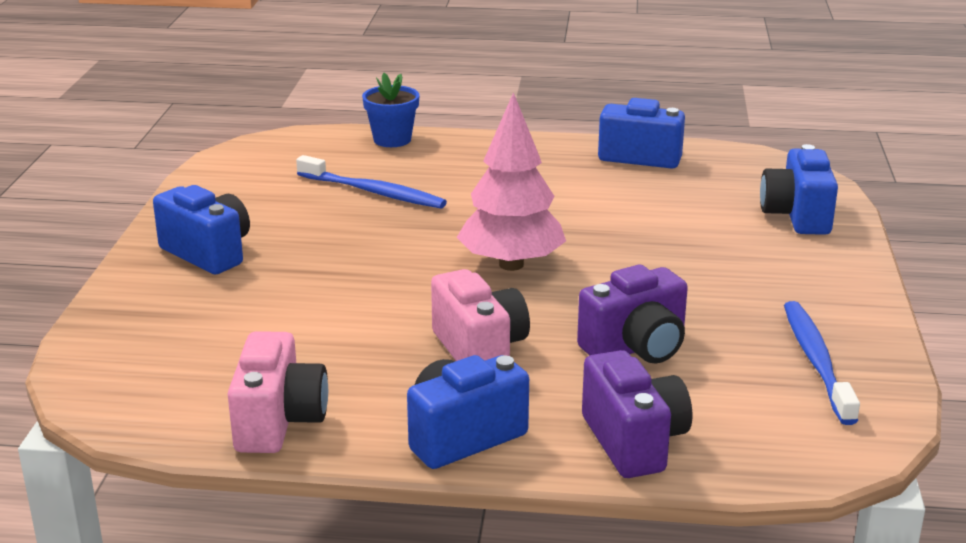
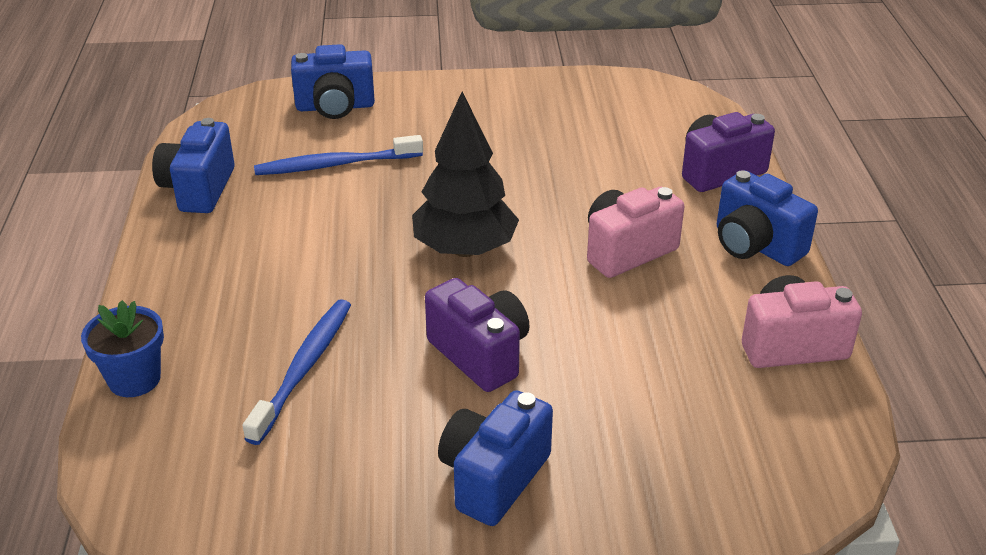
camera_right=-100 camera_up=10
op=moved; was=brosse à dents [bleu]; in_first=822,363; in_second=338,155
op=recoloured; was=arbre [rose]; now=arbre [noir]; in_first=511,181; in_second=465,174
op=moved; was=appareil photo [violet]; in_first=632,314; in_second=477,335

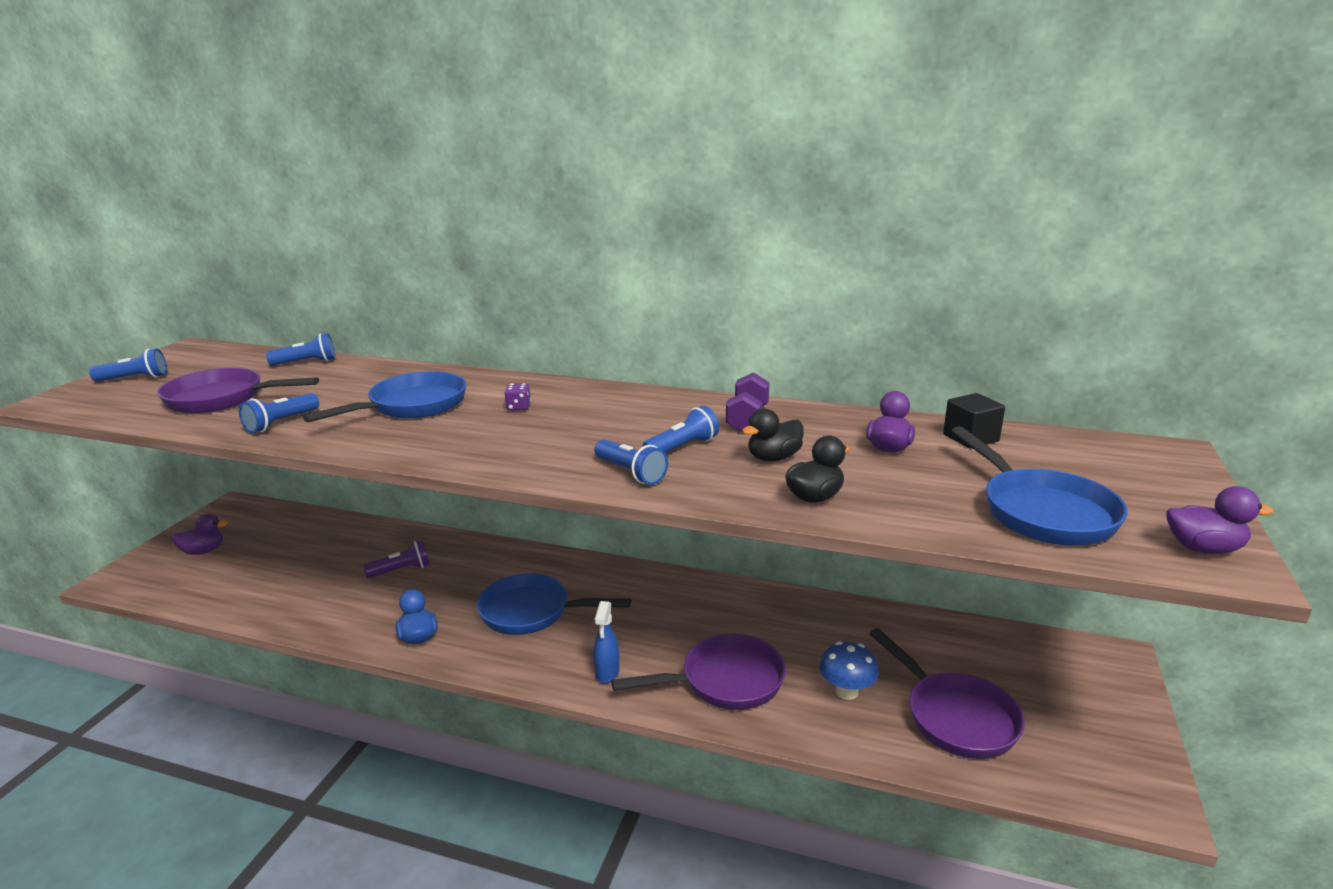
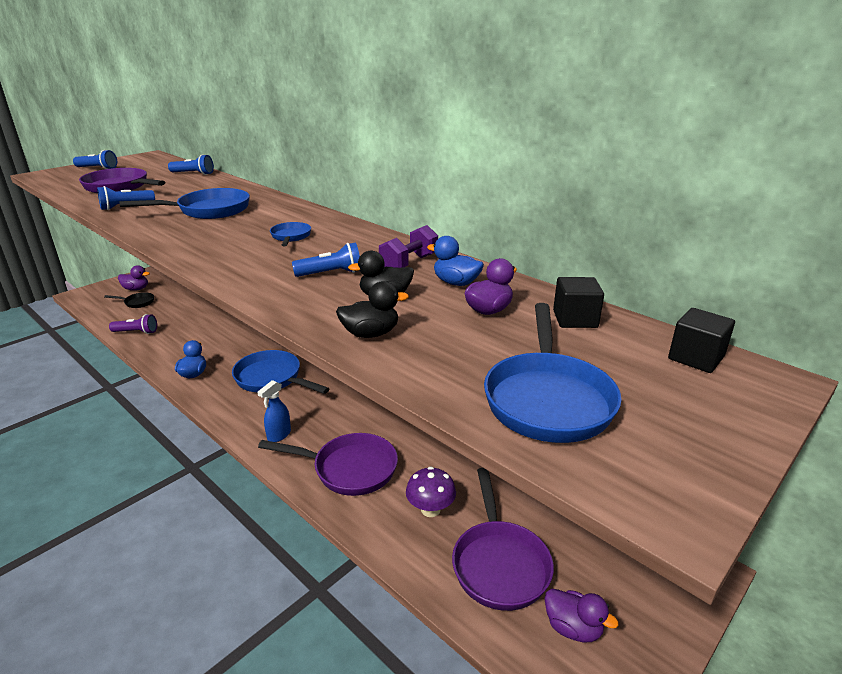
camera_right=25 camera_up=5
op=added; now=poêle [noir]; in_second=129,300
op=moved; was=lampe de poche [violet]; in_first=396,559; in_second=133,324
op=added; now=poêle [bleu]; in_second=290,234
op=recoloured; was=champignon [bleu]; now=champignon [violet]; in_first=849,670; in_second=431,492
op=added; now=canard [bleu]; in_second=455,261
op=moved; was=canard [violet]; in_first=1219,520; in_second=581,615
op=added; now=cube [noir]; in_second=701,340
op=removed; was=dé [violet]; in_first=517,397
op=removed; was=lampe de poche [bleu]; in_first=631,462

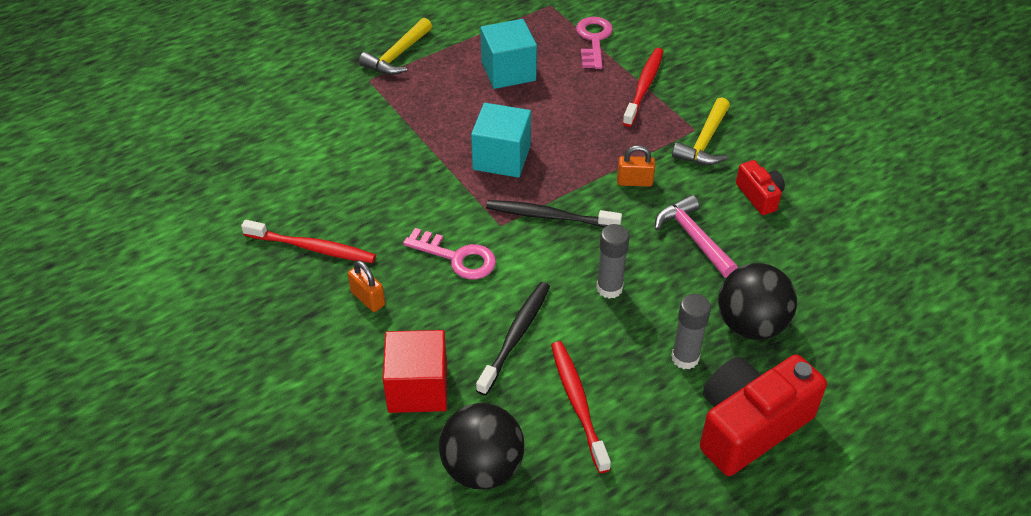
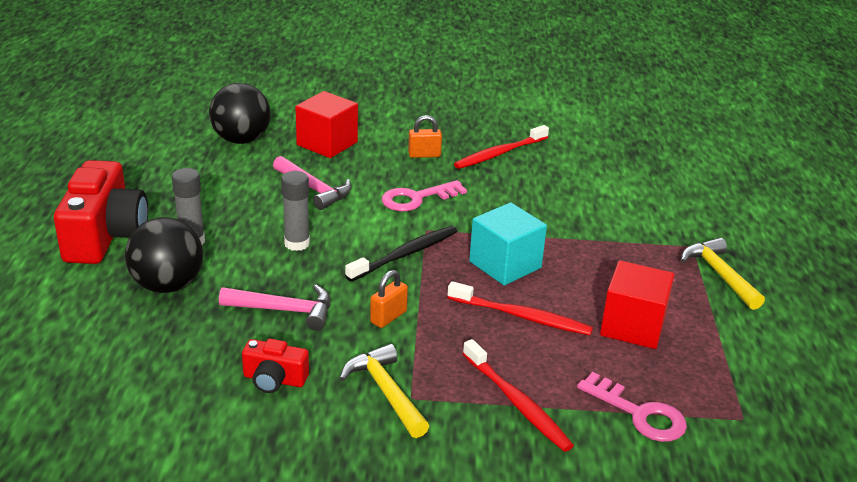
camera_right=125 camera_up=-15
op=replaced; was=brosse à dents [noir]; now=marteau [rose]; in_first=513,339; in_second=312,183
op=moved; was=brosse à dents [rouge]; in_first=581,407; in_second=520,308
op=recoloured; was=cube [turquoise]; now=cube [rouge]; in_first=508,54; in_second=637,304

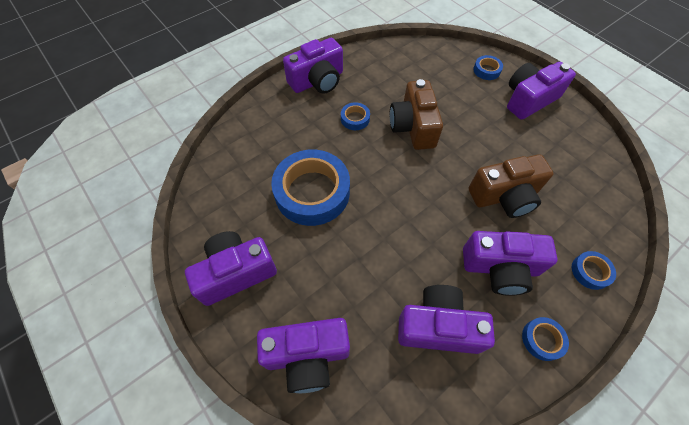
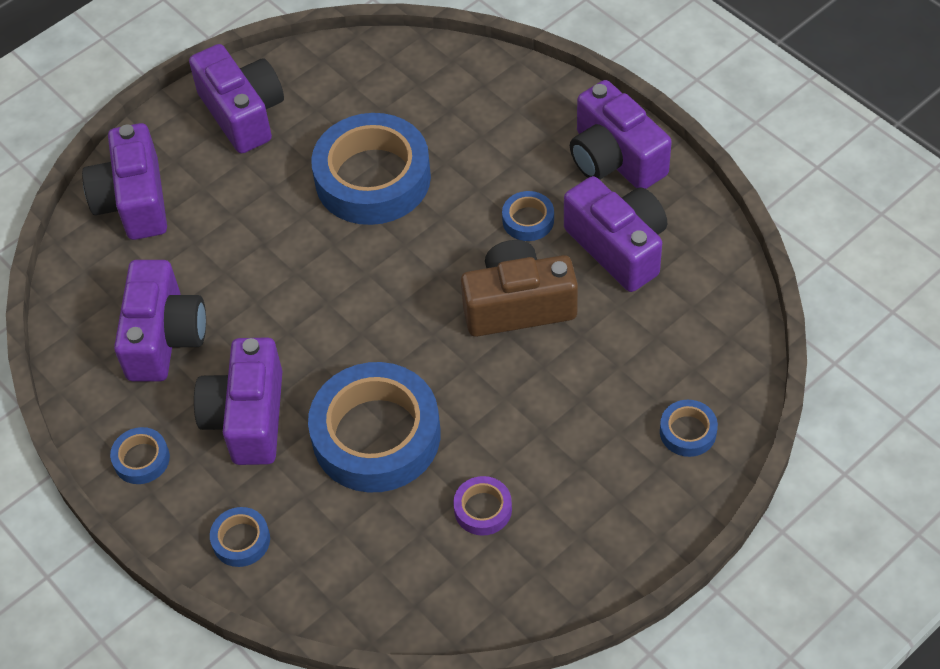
camera_right=90 camera_up=-5
op=replaced; was=appareil photo [marron]; now=ruban adhésif [bleu]; in_first=511,186; in_second=374,427
op=added; now=ruban adhésif [violet]; in_second=482,506
op=moved; was=appareil photo [violet]; in_first=541,91; in_second=615,234

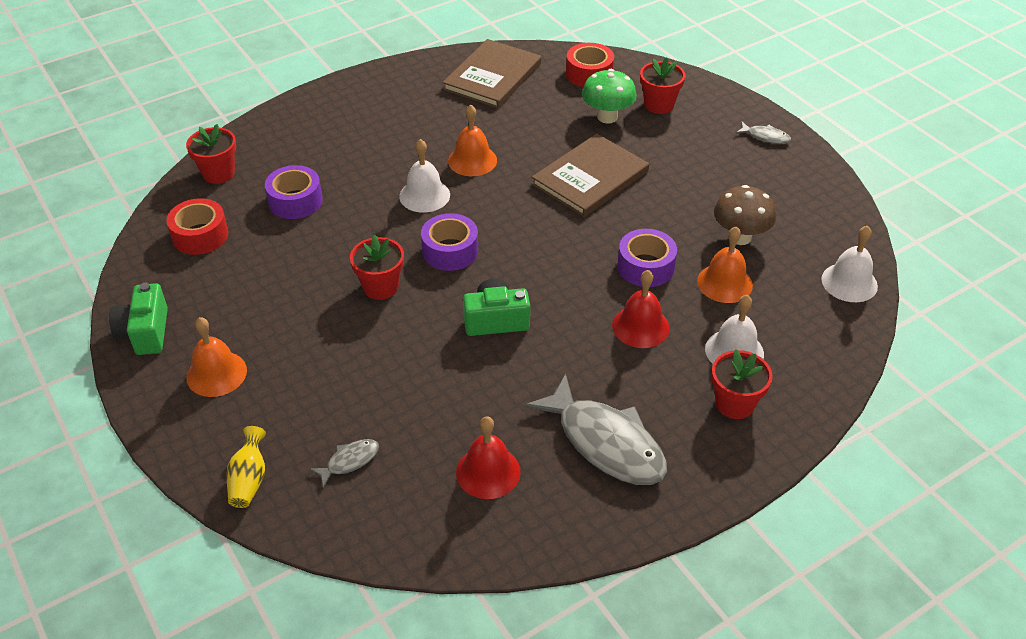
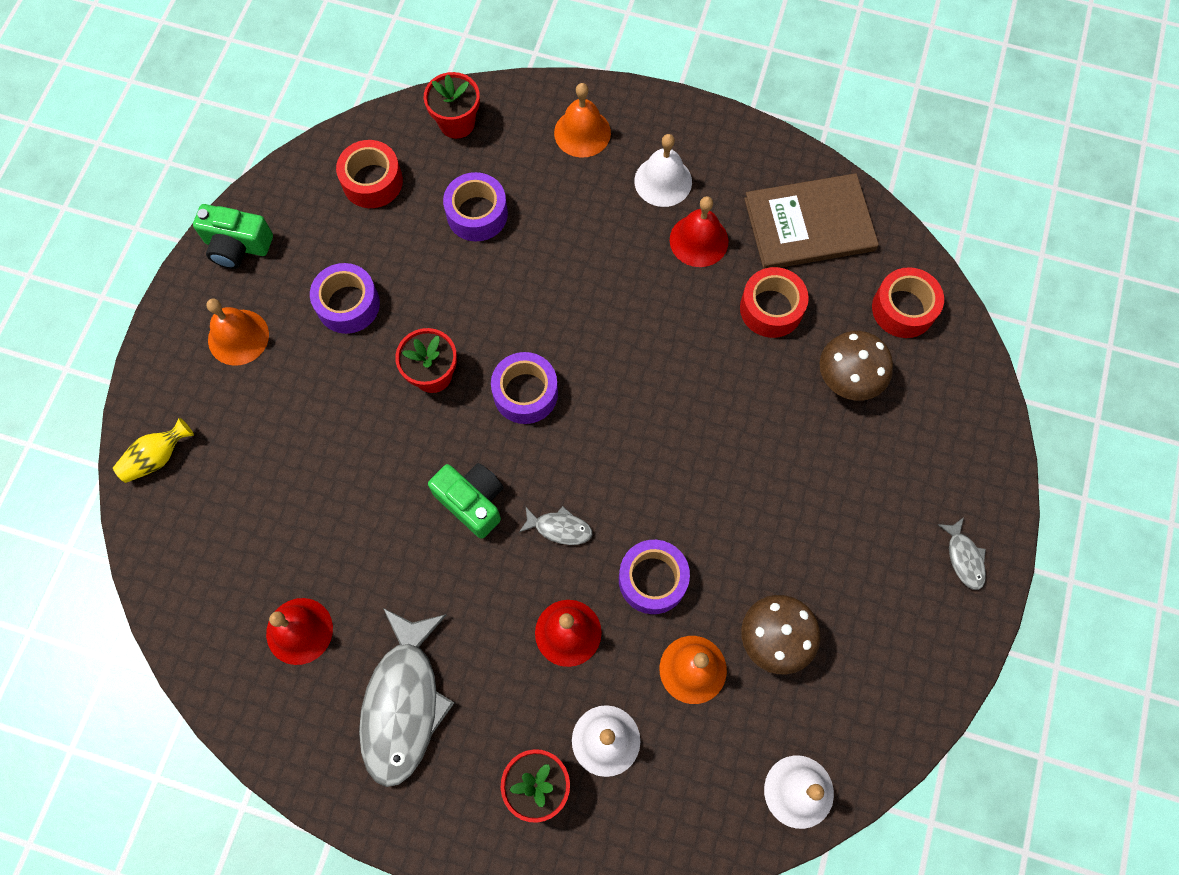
camera_right=50 camera_up=25
op=turned; was=appareil photo [vert]; in_first=138,319; in_second=233,236; clockwise=-120
op=added; now=ruban adhésif [violet]; in_second=345,298
op=moved; was=poisson [gris]; in_first=344,463; in_second=555,525
op=moved; was=cloche [orange]; in_first=472,140; in_second=582,120
op=moved; was=cloche [blanc]; in_first=424,176; in_second=663,170
op=added; now=cloche [rouge]; in_second=699,231
op=added; now=ruban adhésif [rouge]; in_second=774,302
op=recoloured; was=champignon [vert]; now=champignon [marron]; in_first=609,96; in_second=856,366
op=removed; was=livre [marron]; in_first=590,175
op=removed; was=pot de fleurs [rouge]; in_first=662,85

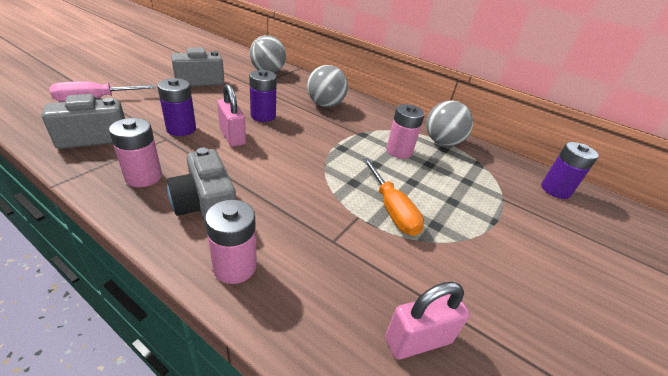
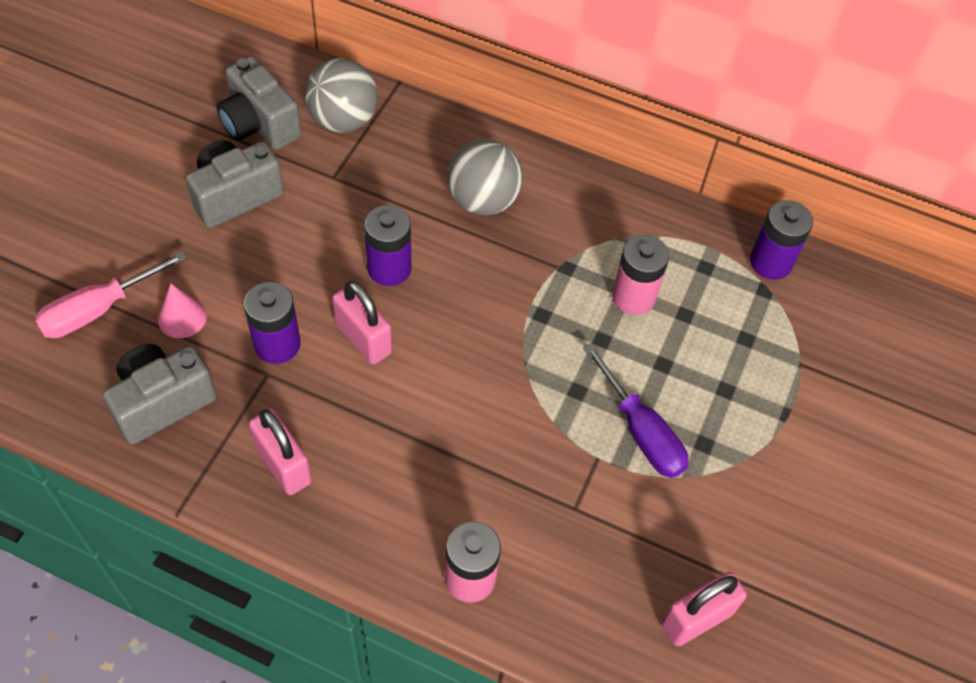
camera_right=-10 camera_up=20
op=added; now=cône [rose]; in_second=182,310
op=moved; was=appareil photo [gris]; in_first=201,187; in_second=259,103
op=replaced; was=pile [rose]; now=cadenas [rose]; in_first=135,152; in_second=280,452
op=recoloured; was=tournevis [orange]; now=tournevis [violet]; in_first=393,197; in_second=635,410
op=moved; was=pile [violet]; in_first=570,170; in_second=781,240
op=removed; was=balle [gris]; in_first=449,123

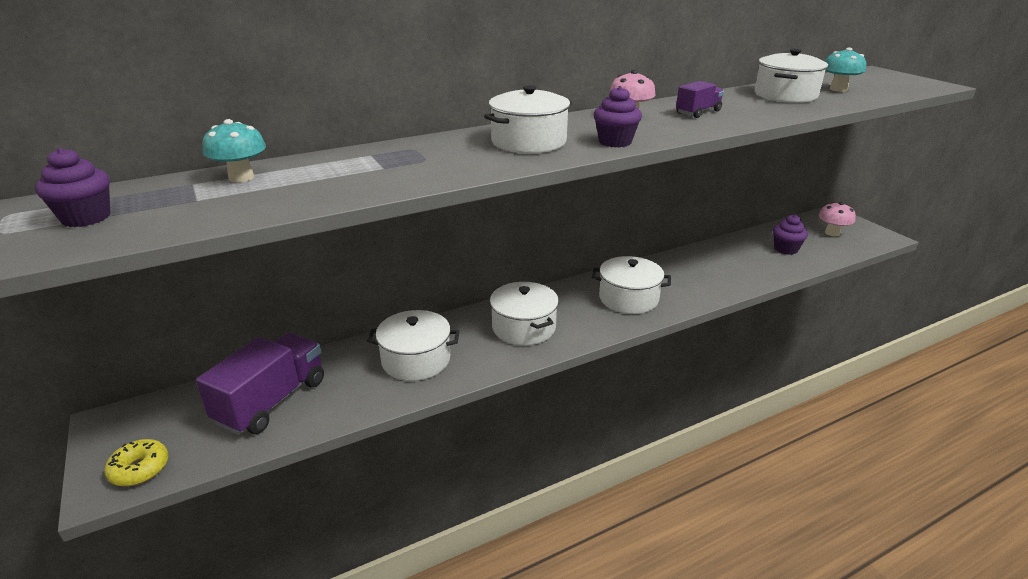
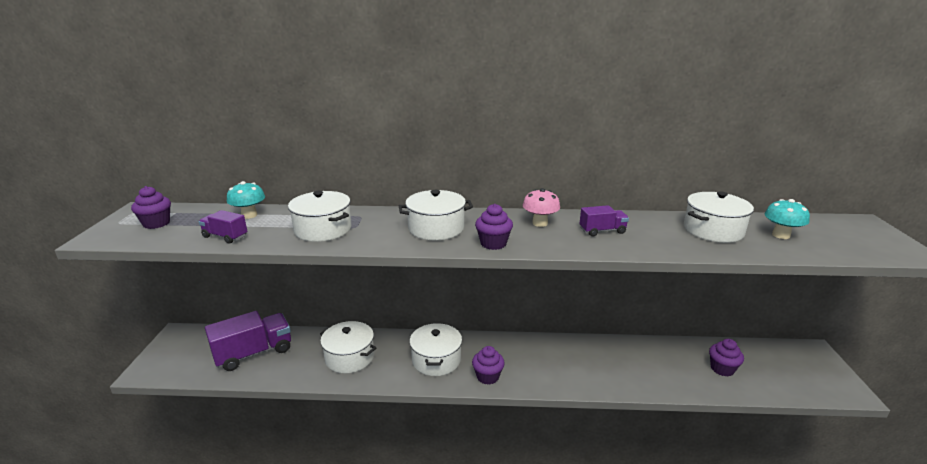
camera_right=30 camera_up=-5
op=added; now=camion [violet]; in_second=222,227
op=moved; was=marmite [blanc]; in_first=631,285; in_second=319,216
op=added; now=muffin [violet]; in_second=488,365
op=removed; was=beignet [jaune]; in_first=136,462
op=removed; was=champignon [rose]; in_first=837,219

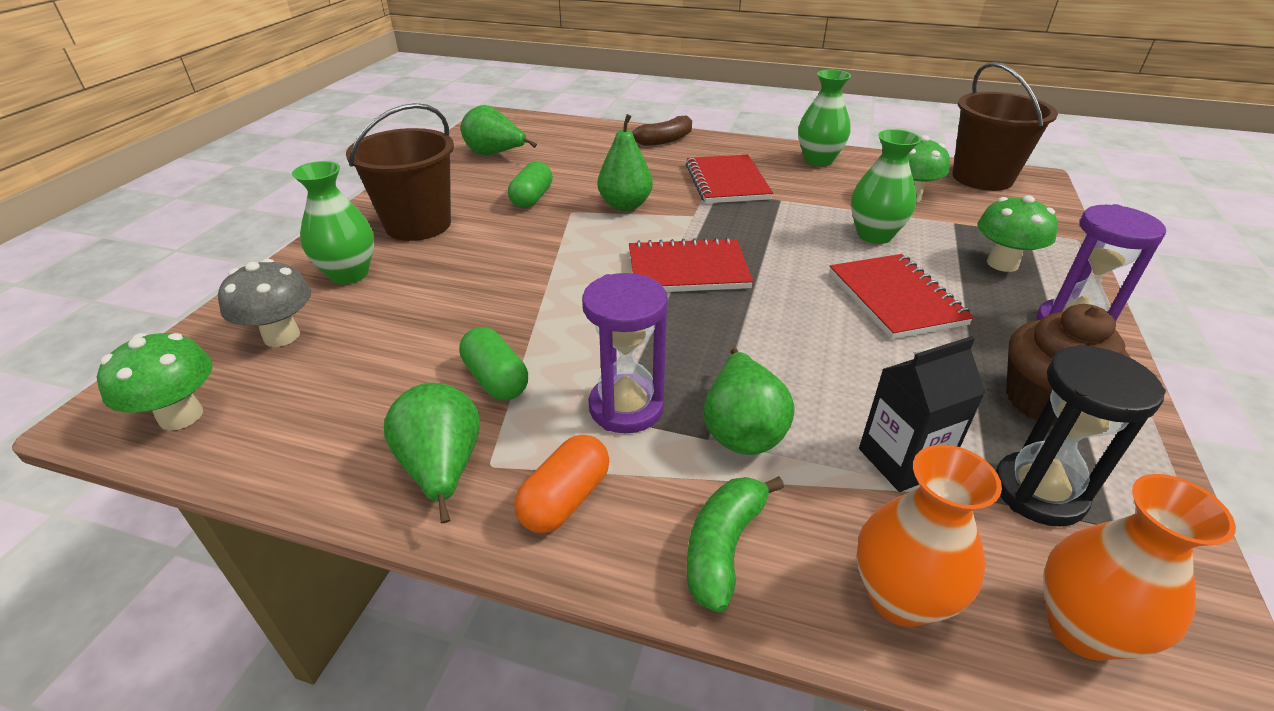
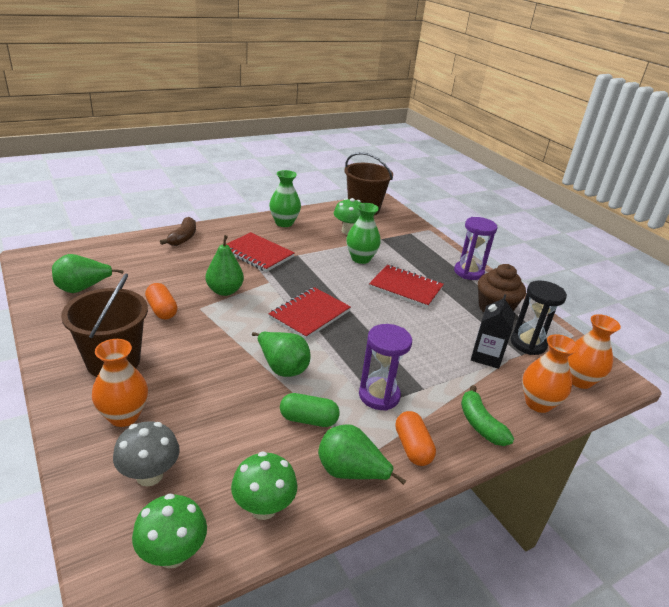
camera_right=-50 camera_up=-5
op=recoloured; was=vase [vert]; now=vase [orange]; in_first=333,222; in_second=120,383
op=recoloured; was=gélule [vert]; now=gélule [orange]; in_first=530,184; in_second=161,301
op=moved; was=champignon [vert]; in_first=1018,233; in_second=264,485
op=moved; was=poire [vert]; in_first=749,401; in_second=281,354

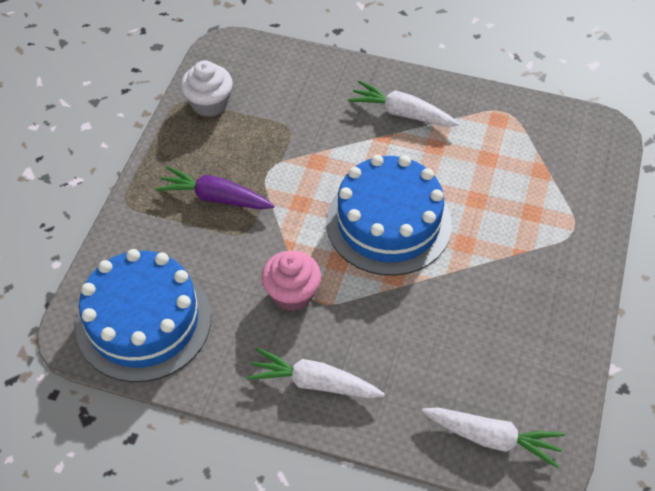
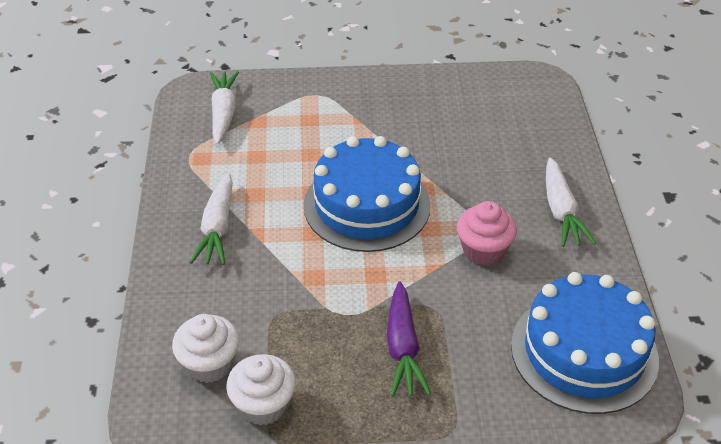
camera_right=-110 camera_up=-10
op=added; now=muffin [blanc]; in_second=205,348
op=moved; was=carotte [blanc]; in_first=493,438; in_second=224,107

